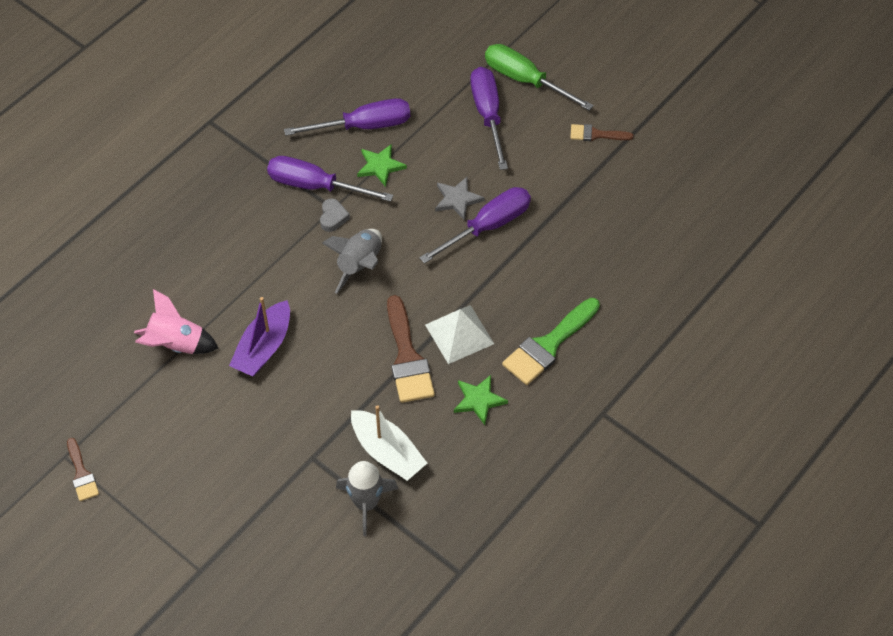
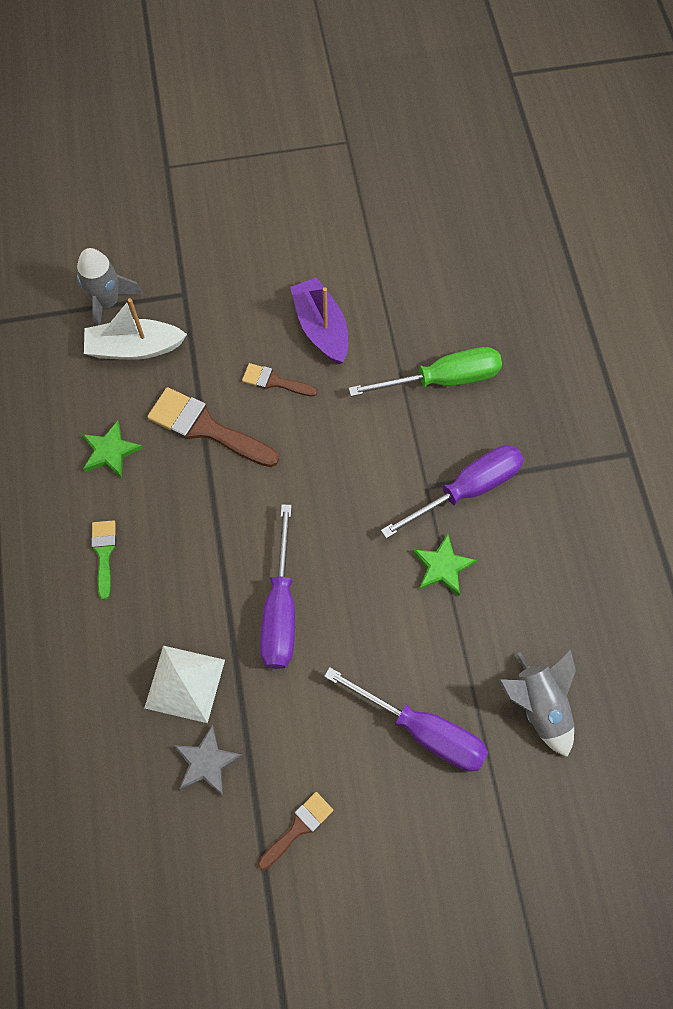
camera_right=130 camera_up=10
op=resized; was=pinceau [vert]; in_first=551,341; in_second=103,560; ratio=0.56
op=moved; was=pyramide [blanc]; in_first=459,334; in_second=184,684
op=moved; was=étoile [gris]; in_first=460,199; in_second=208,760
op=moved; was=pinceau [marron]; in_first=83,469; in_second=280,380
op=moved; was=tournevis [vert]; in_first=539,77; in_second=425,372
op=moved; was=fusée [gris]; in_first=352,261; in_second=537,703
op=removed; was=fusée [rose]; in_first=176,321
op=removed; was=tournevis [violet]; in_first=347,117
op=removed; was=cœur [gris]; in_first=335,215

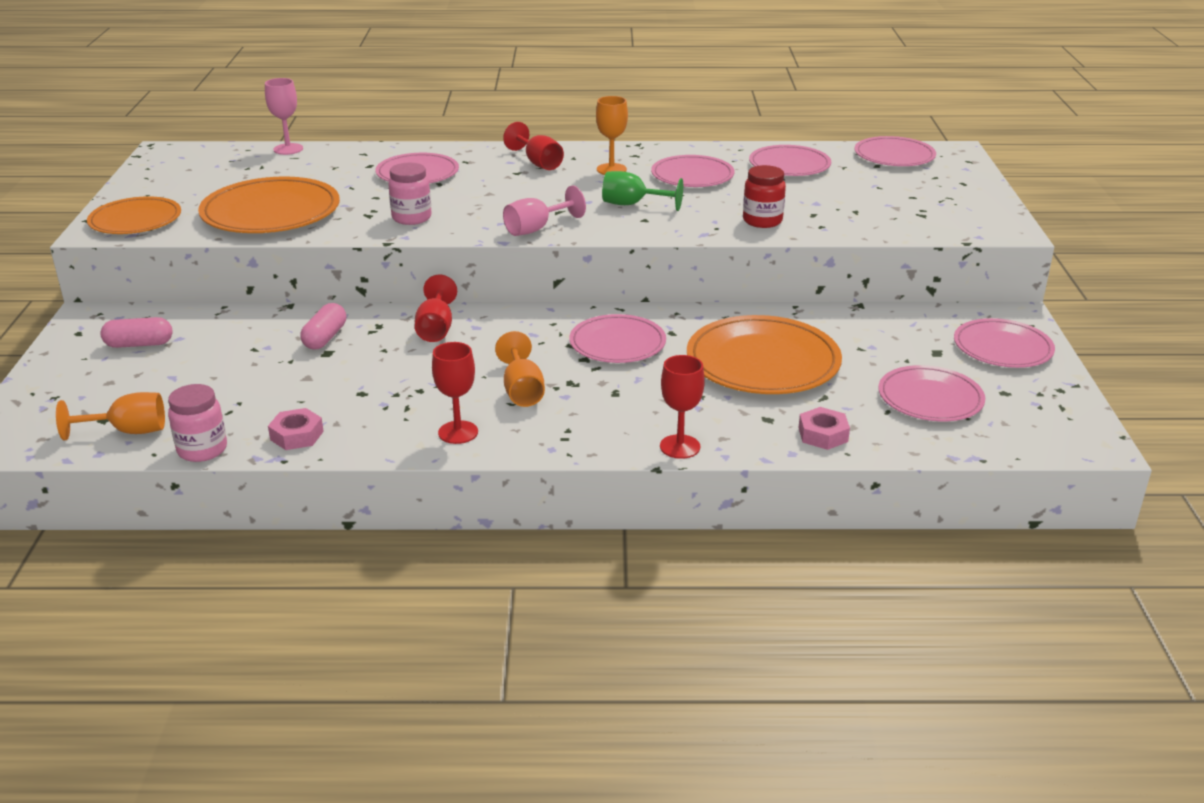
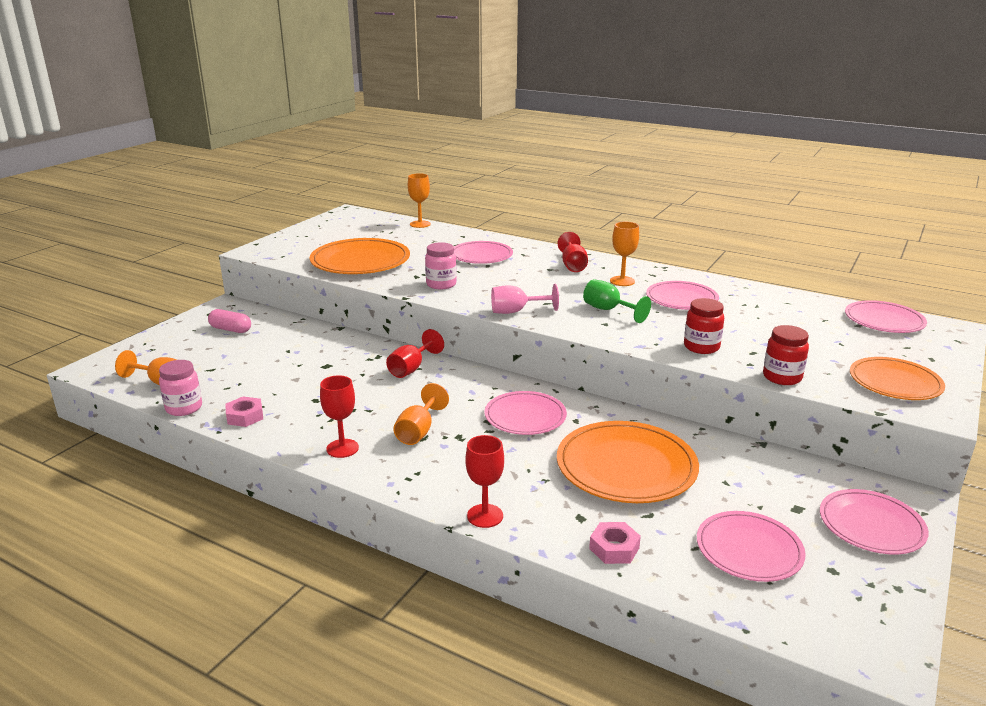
camera_right=30 camera_up=-5
op=recoloured; was=verre à pied [rose]; now=verre à pied [orange]; in_first=284,116; in_second=419,200
op=added; now=bocal [rouge]; in_second=786,355
op=moved; was=assiette [orange]; in_first=134,215; in_second=897,378
op=removed; was=gélule [rose]; in_first=323,326
op=removed; was=assiette [rose]; in_first=790,160

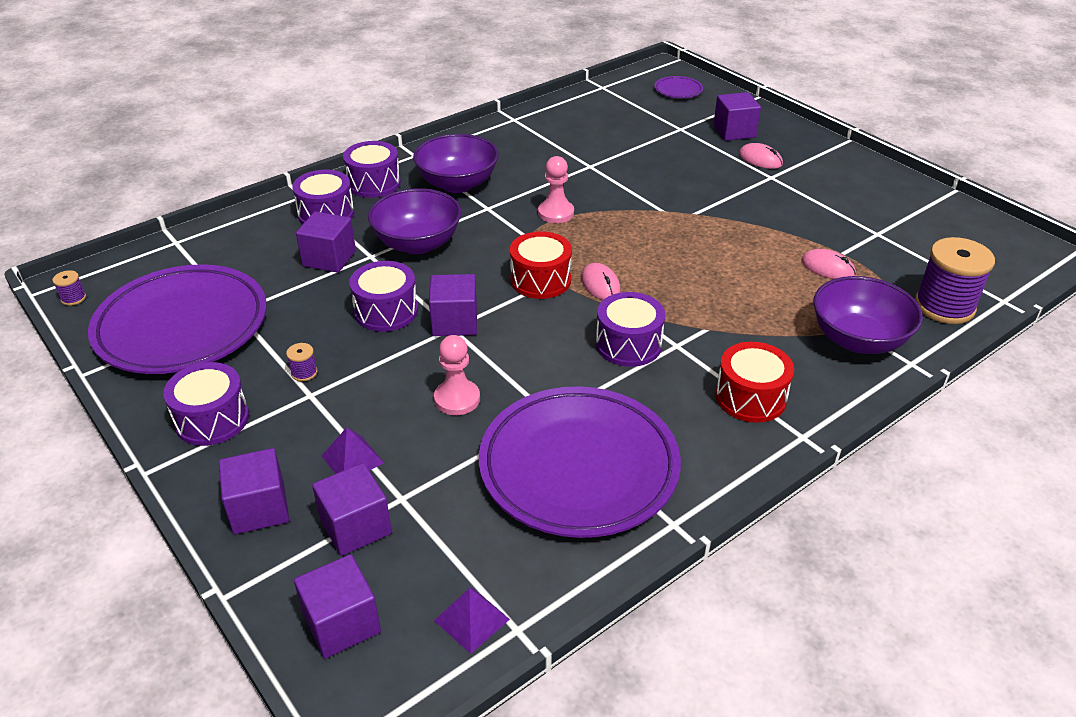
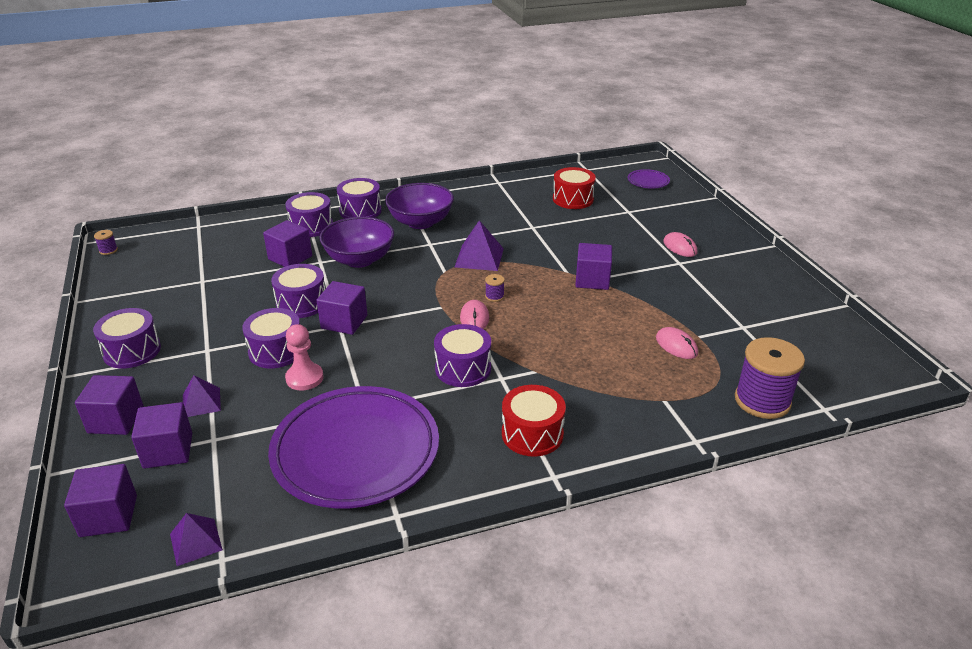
camera_right=20 camera_up=-5
op=added; now=tambour [violet]; in_second=271,338
op=replaced; was=pion [rose]; now=pyramide [violet]; in_first=556,189; in_second=479,245
op=moved; was=bobine [violet]; in_first=302,362; in_second=495,288
op=moved; was=tambour [rouge]; in_first=541,265; in_second=574,188
op=moved; was=cube [violet]; in_first=737,116; in_second=593,266
op=removed; was=assiette [violet]; in_first=177,319
op=removed; was=bol [violet]; in_first=868,315

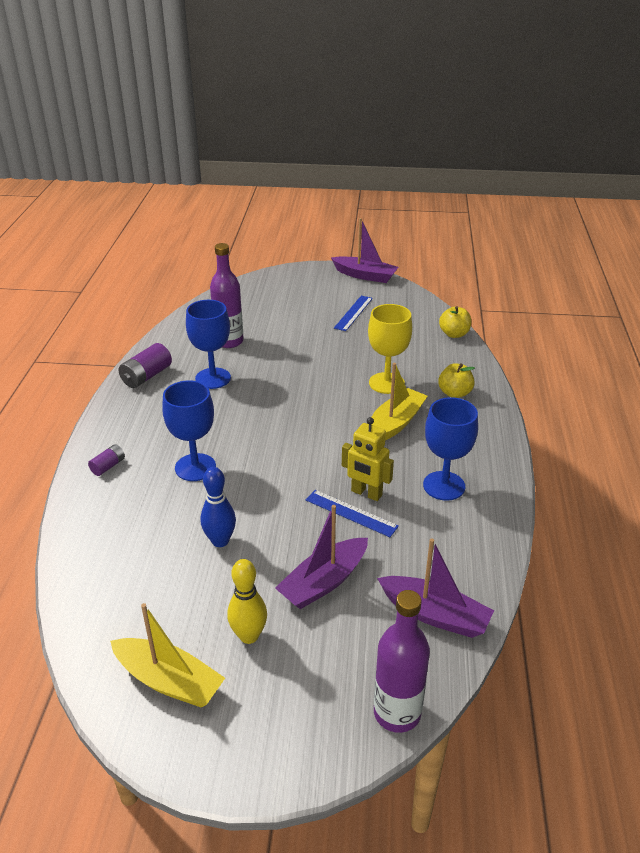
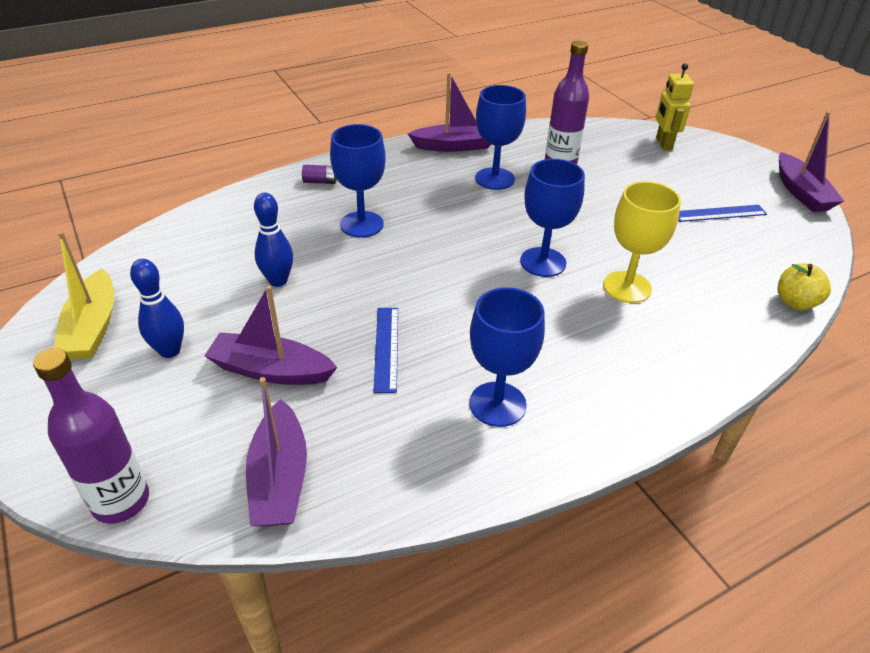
camera_right=55 camera_up=5
op=recoloured; was=quille [jaune]; now=quille [bleu]; in_first=247,601; in_second=157,308
op=replaced; was=pile [violet]; now=bateau [violet]; in_first=145,365; in_second=449,112
op=added; now=verre à pied [bleu]; in_second=552,218
op=moved; was=robot [jaune]; in_first=368,459; in_second=675,106
op=removed; was=bateau [jaune]; in_first=399,402
op=removed; was=pomme [jaune]; in_first=456,380

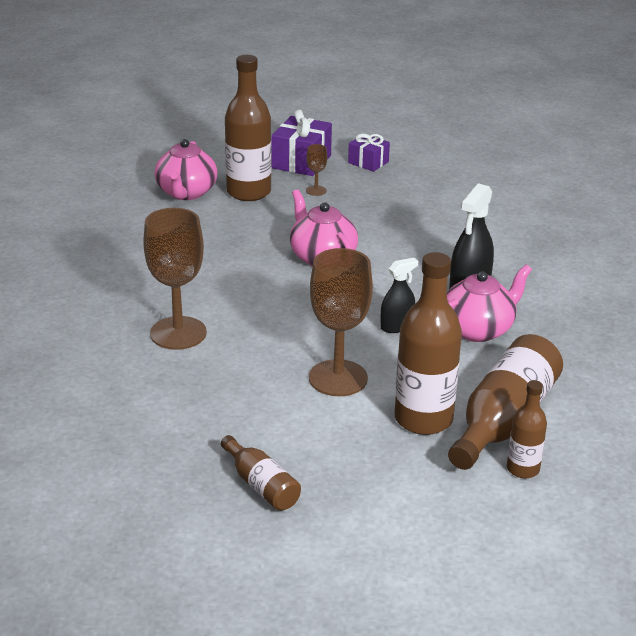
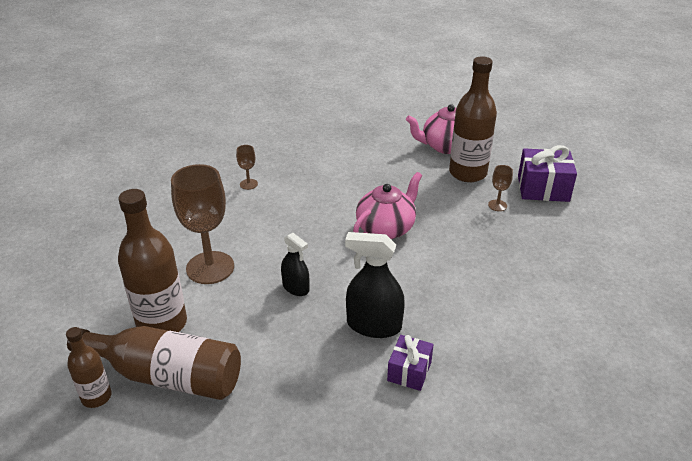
camera_right=75 camera_up=5
op=resized; was=verre à pied [marron]; in_first=175,279; in_second=247,167; ratio=0.44
op=moved; was=cadeau [violet]; in_first=369,153; in_second=410,363
op=removed; was=bouteille [marron]; in_first=261,473
op=removed; was=théière [rose]; in_first=489,303

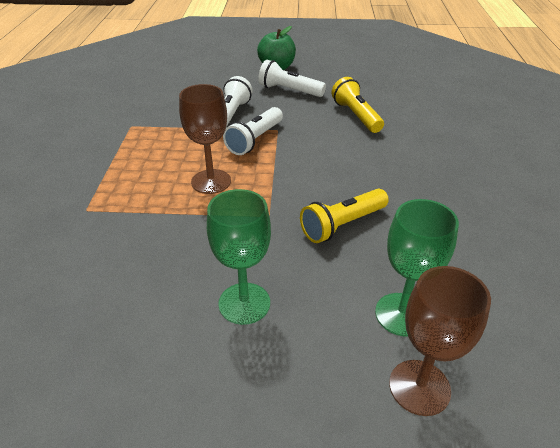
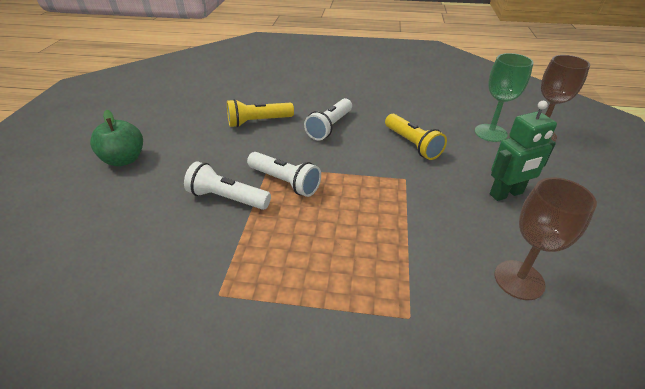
camera_right=-85 camera_up=0
op=moved; was=lampe de poche [blanc]; in_first=292,78; in_second=328,119
op=replaced; was=verre à pied [vert]; now=robot [vert]; in_first=239,257; in_second=523,151
op=moved; was=verre à pied [marron]; in_first=205,139; in_second=546,238

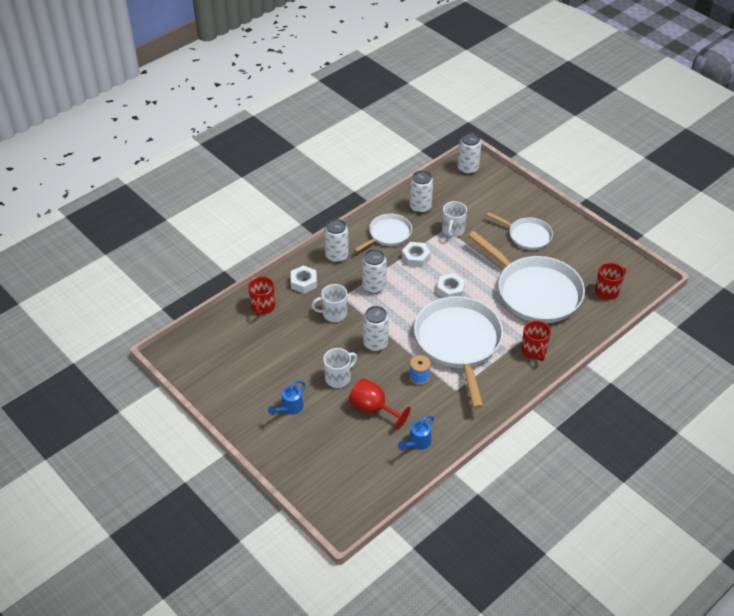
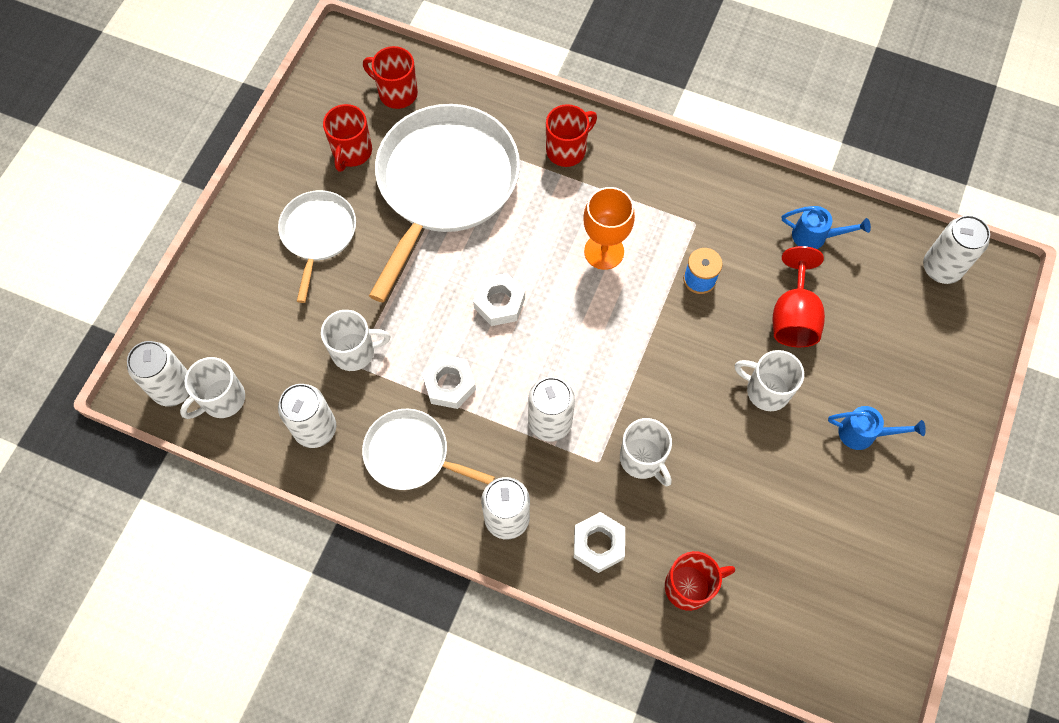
camera_right=-115 camera_up=20
op=added; now=tasse [blanc]; in_second=212,388
op=added; now=tasse [rouge]; in_second=347,138
op=replaced; was=poêle [blanc]; now=verre à pied [orange]; in_first=458,352; in_second=609,228
op=moved; was=canette [blanc]; in_first=376,329; in_second=956,249

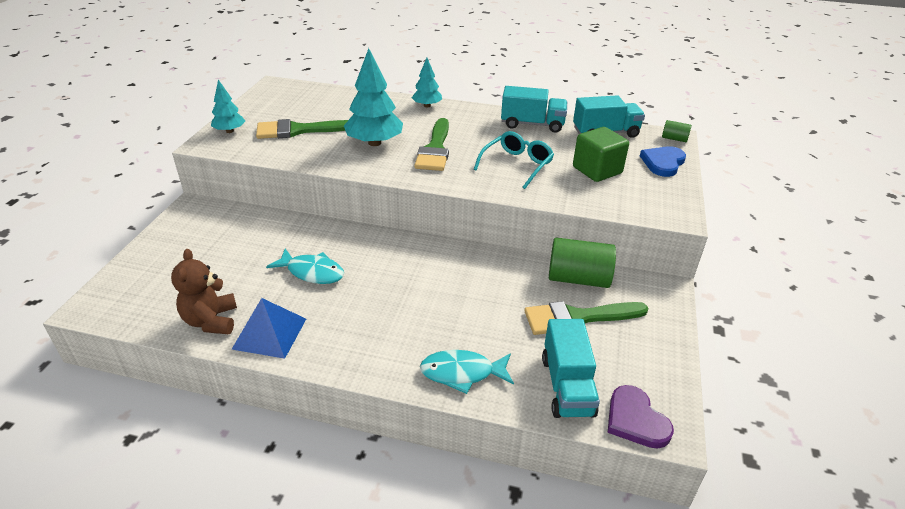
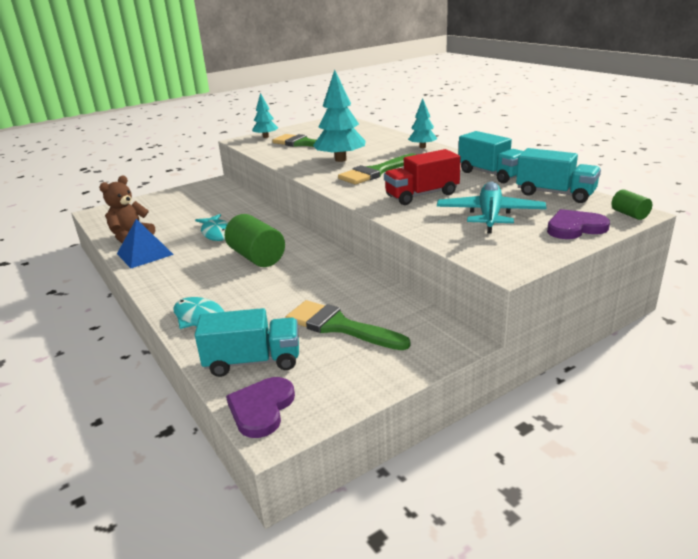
camera_right=45 camera_up=-10
op=turned; was=camion [turquoise]; in_first=571,368; in_second=247,342; clockwise=-135
op=moved; was=cylindre [vert]; in_first=582,262; in_second=255,240
op=replaced; was=lunettes [turquoise]; now=camion [rouge]; in_first=514,160; in_second=422,177
op=replaced; was=cube [vert]; now=avion [turquoise]; in_first=601,154; in_second=492,207
op=recoloured; was=cœur [bleu]; now=cœur [violet]; in_first=663,161; in_second=578,224

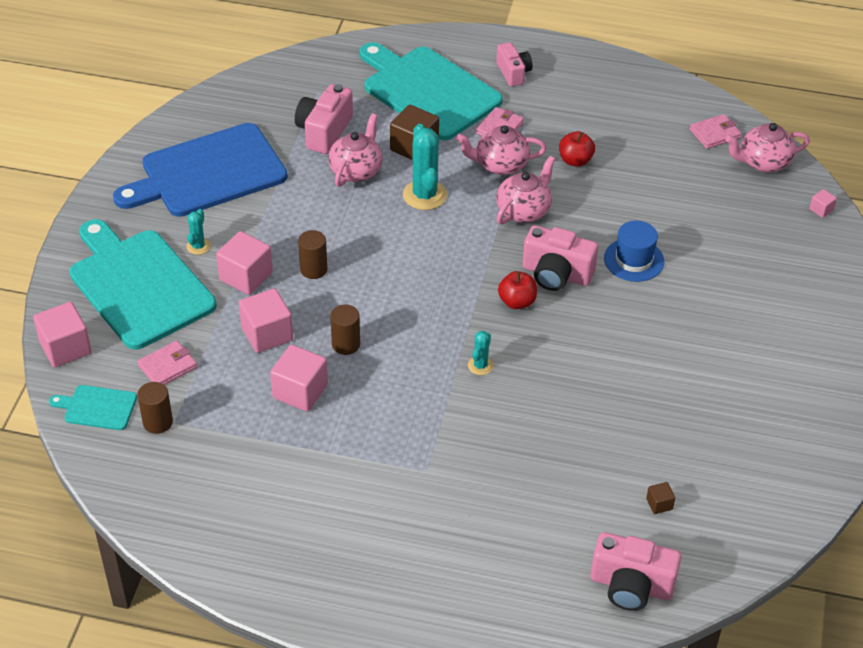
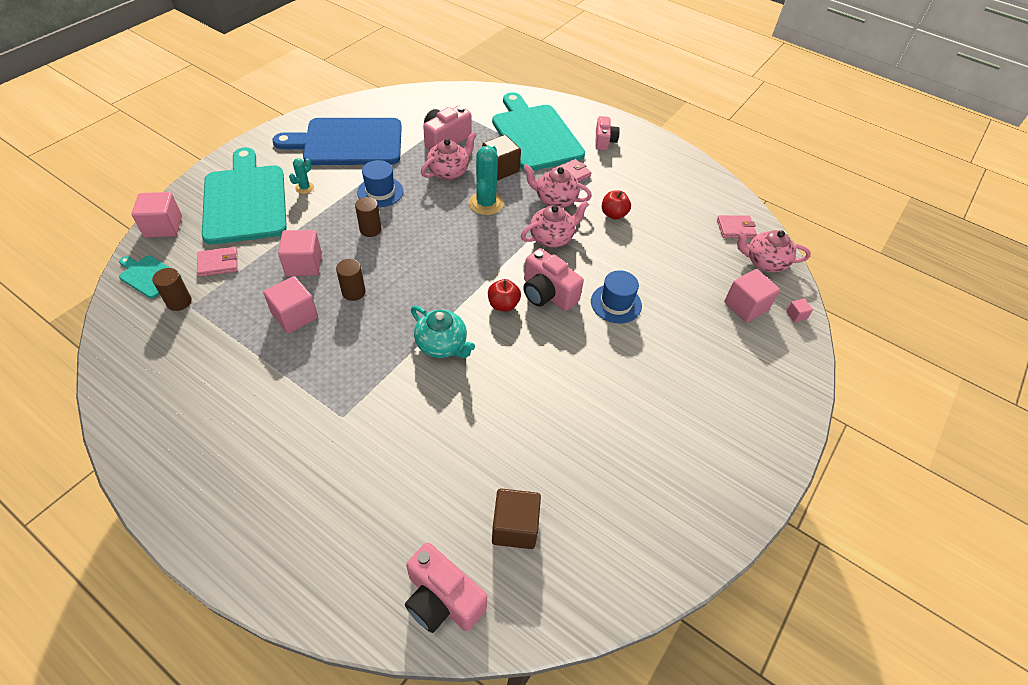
camera_right=20 camera_up=5
op=added; now=chapeau [bleu]; in_second=380,183
op=replaced; was=cactus [turquoise]; now=théière [turquoise]; in_first=480,353; in_second=443,332
op=resized; was=cube [marron]; in_first=660,498; in_second=516,518; ratio=2.11
op=moved; was=cube [rose]; in_first=244,263; in_second=752,295

